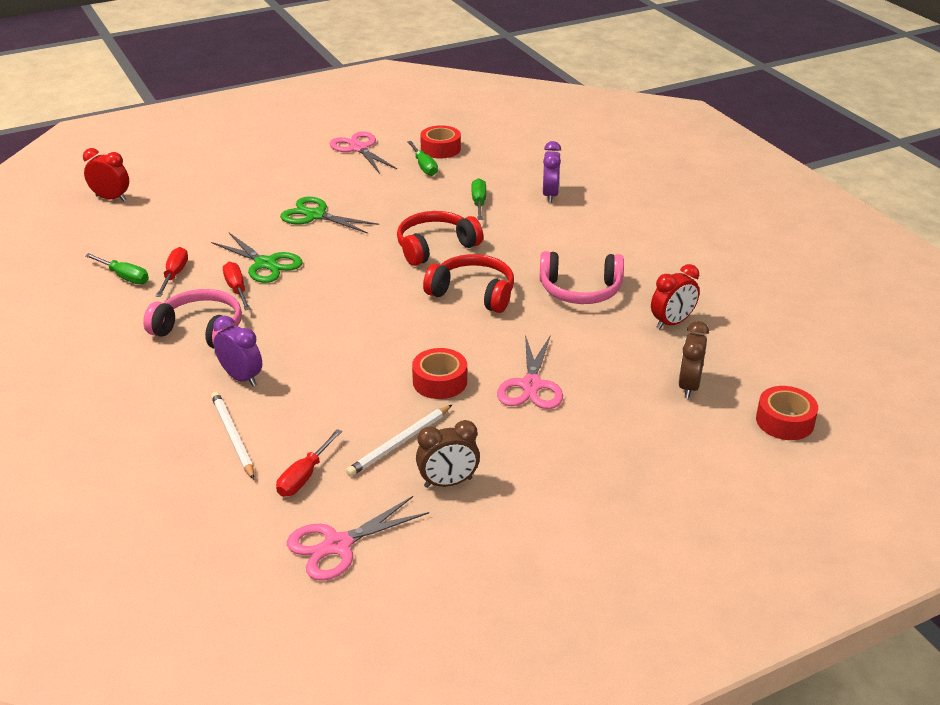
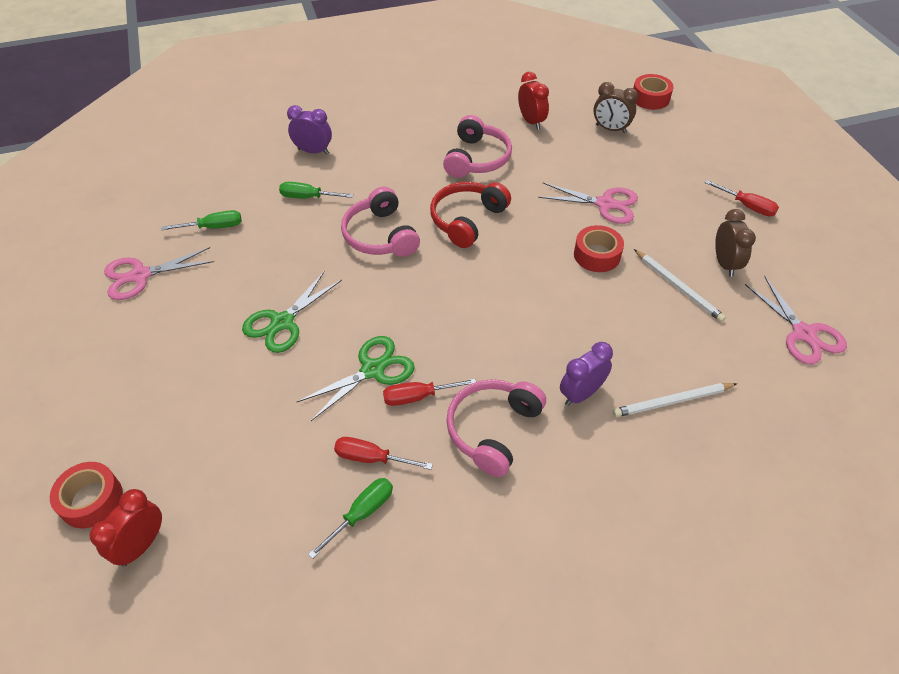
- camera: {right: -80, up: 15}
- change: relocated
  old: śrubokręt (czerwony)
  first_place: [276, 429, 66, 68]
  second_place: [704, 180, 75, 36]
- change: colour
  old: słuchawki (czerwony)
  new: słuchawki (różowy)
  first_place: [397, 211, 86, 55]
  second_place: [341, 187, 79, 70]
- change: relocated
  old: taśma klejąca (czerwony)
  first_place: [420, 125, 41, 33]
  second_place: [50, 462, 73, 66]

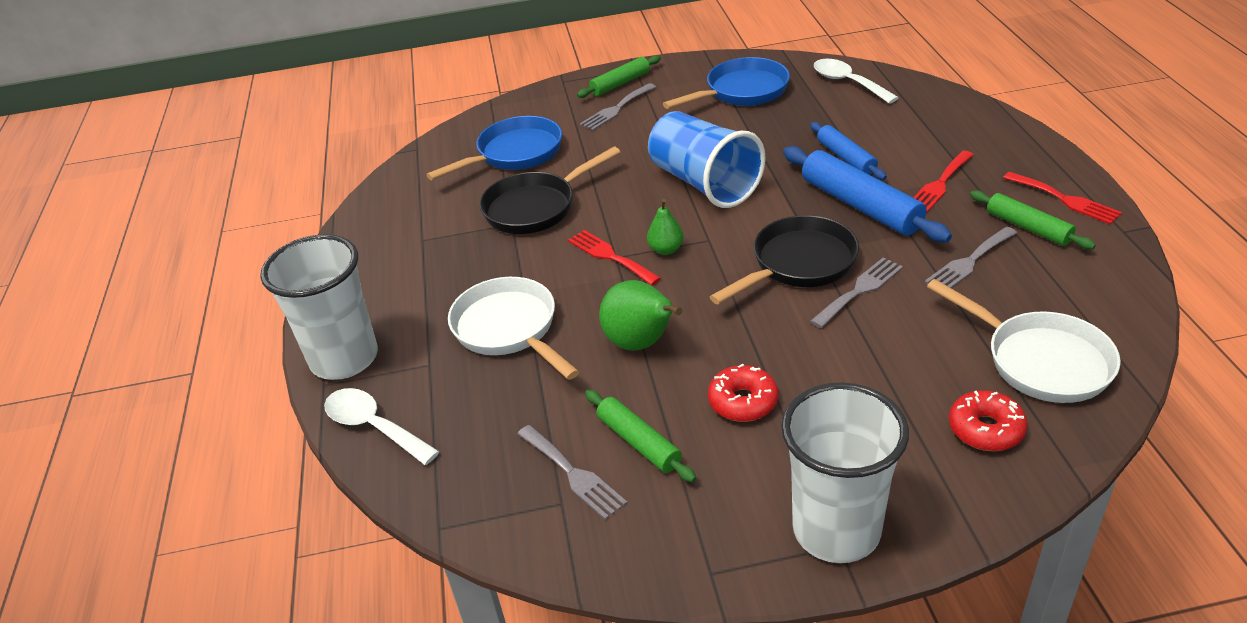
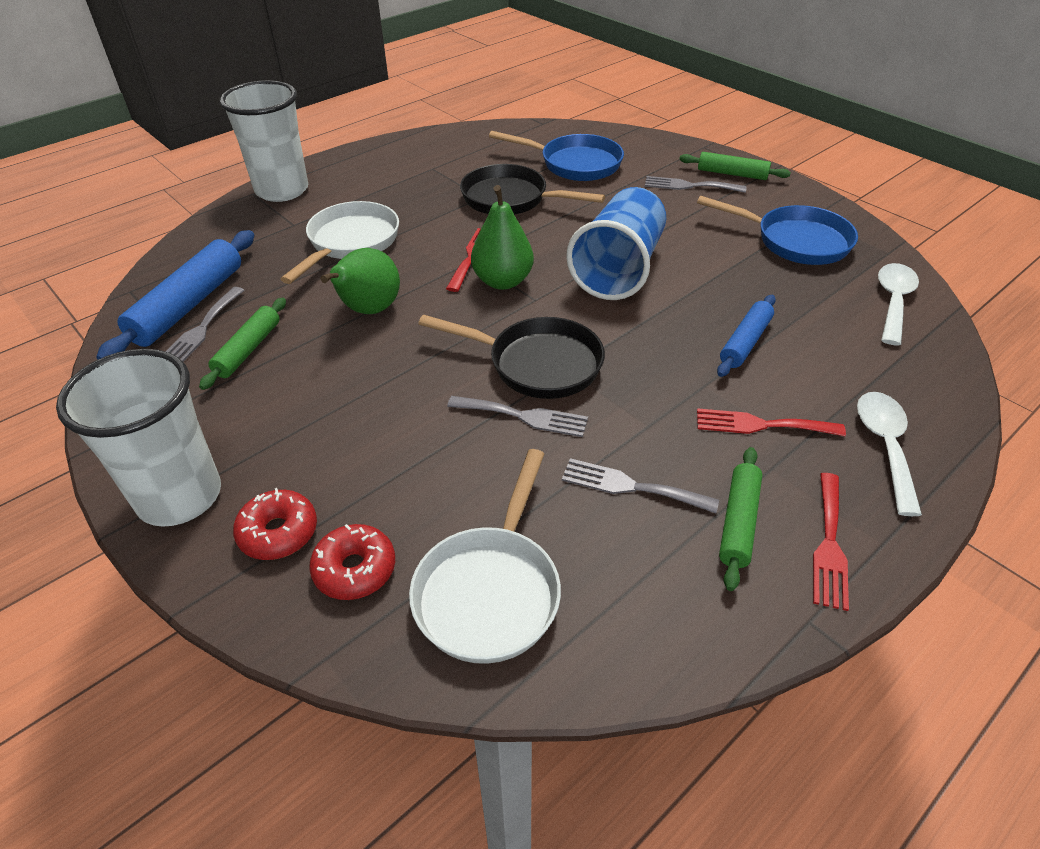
- camera: {right: 55, up: 5}
- change: relocated
  old: łyżka (biały)
  first_place: [324, 388, 116, 77]
  second_place: [857, 392, 65, 124]
- change: size
  old: gruszka (zielony)
  first_place: [647, 199, 37, 56]
  second_place: [471, 185, 63, 105]
  factor: 1.72
- change: relocated
  old: donut (czerwony)
  first_place: [708, 364, 70, 58]
  second_place: [233, 488, 84, 72]
- change: relocated
  old: wałek do ciasta (niebieski)
  first_place: [783, 146, 169, 96]
  second_place: [96, 230, 158, 130]

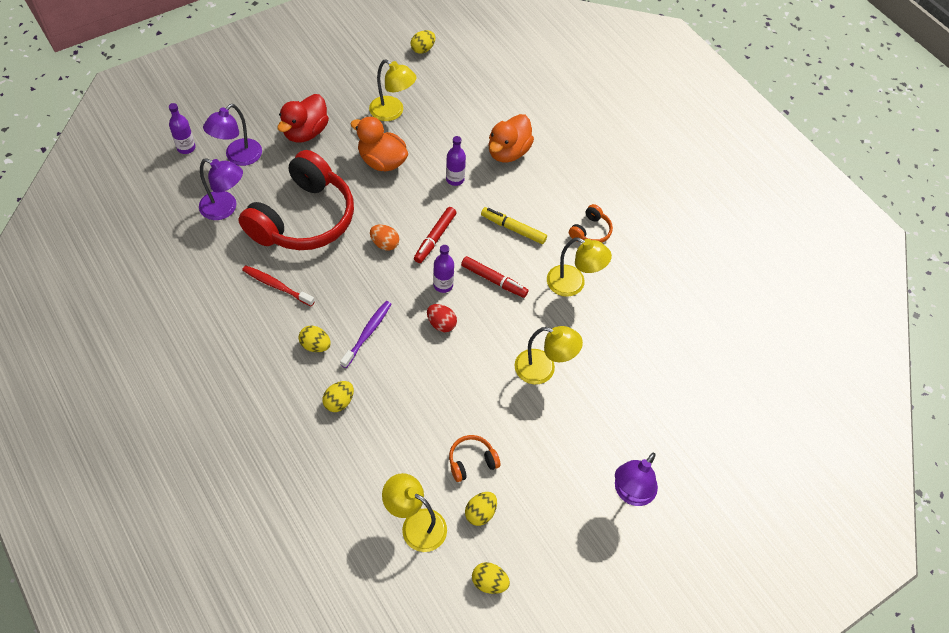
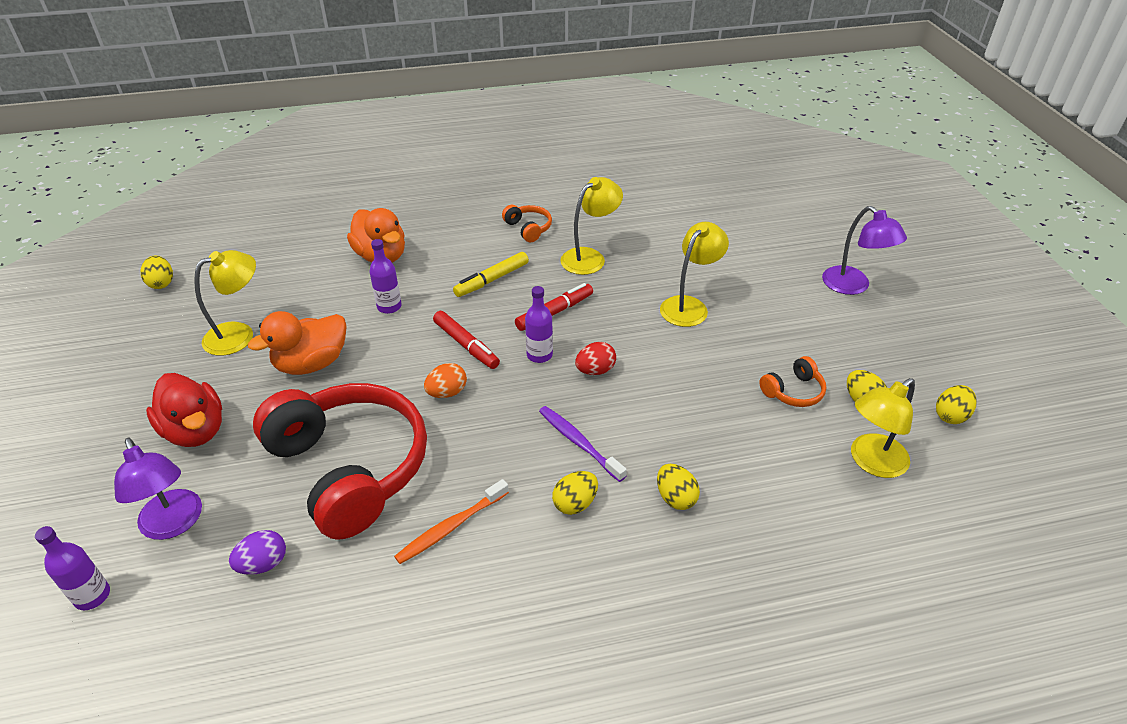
- camera: {right: -65, up: -15}
- change: exchanged
  old: lampka (fioletowy)
  new: jajko (fioletowy)
  first_place: [199, 158, 44, 62]
  second_place: [229, 530, 57, 45]
- change: colour
  old: szczoteczka do zębów (czerwony)
  new: szczoteczka do zębów (pomarańczowy)
  first_place: [242, 265, 73, 41]
  second_place: [394, 479, 115, 85]
- change: spun
  old: słuchawki (pomarańczowy)
  first_place: [449, 435, 51, 47]
  second_place: [759, 356, 67, 51]
  degrees: -120

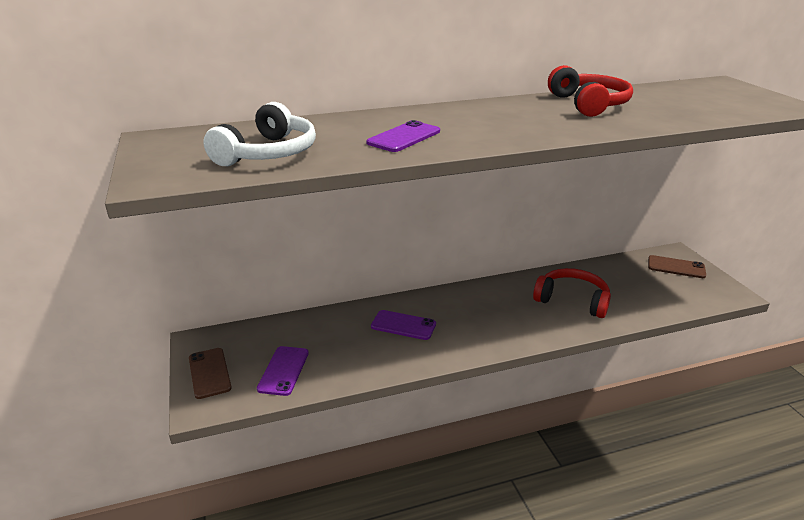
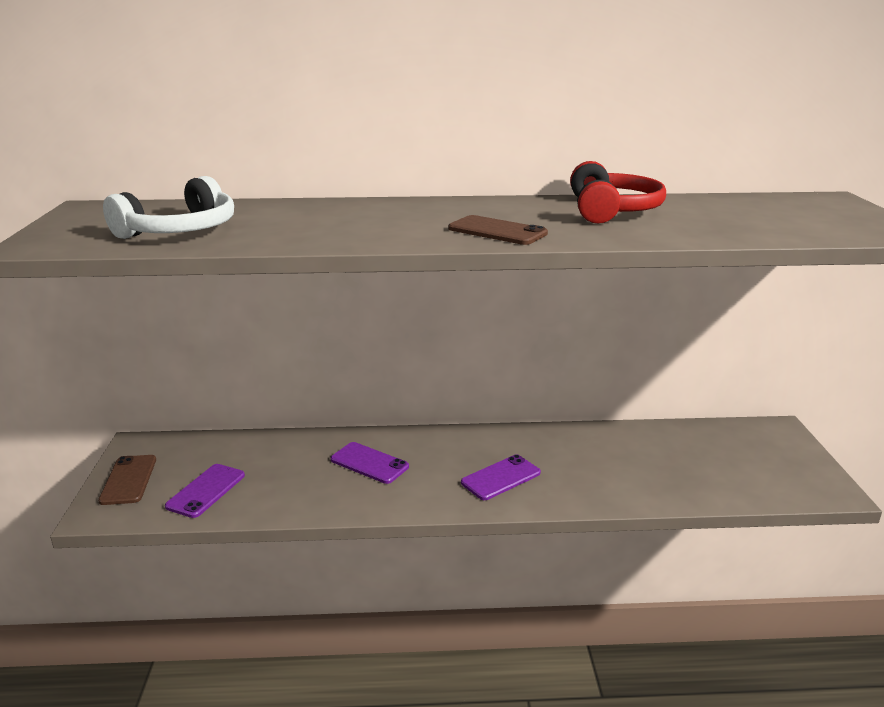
- camera: {right: 15, up: -5}
- change: relocated
  old: telefon (fioletowy)
  first_place: [367, 120, 73, 32]
  second_place: [461, 454, 80, 46]
- change: missing
  old: słuchawki (czerwony)
  first_place: [533, 268, 78, 50]
- change: relocated
  old: telefon (brązowy)
  first_place: [648, 255, 58, 23]
  second_place: [448, 215, 100, 30]

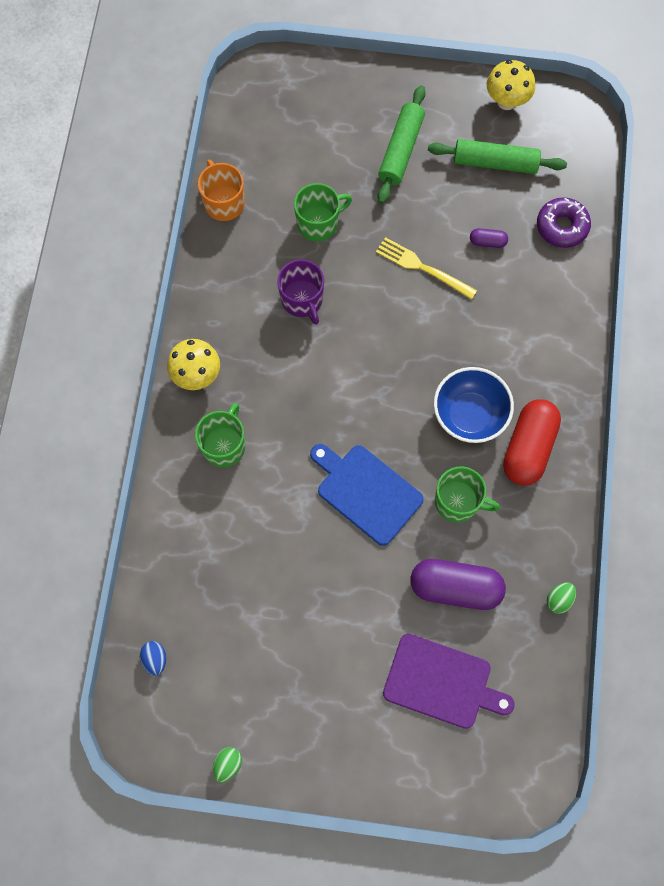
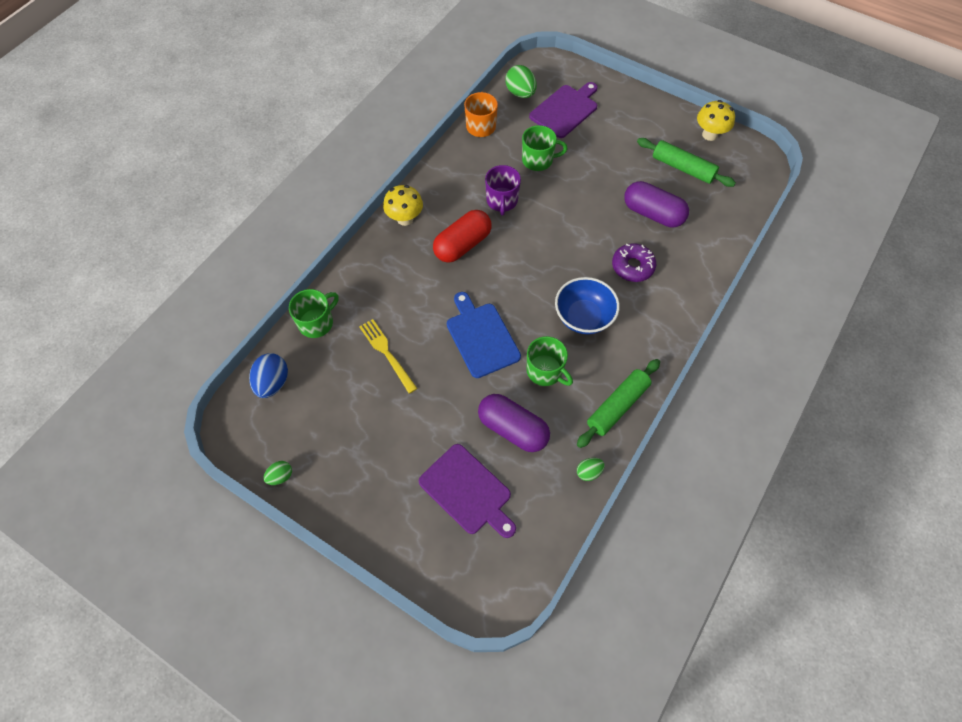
- camera: {right: 25, up: -10}
- change: size
  old: jajko (niebieski)
  first_place: [140, 641, 26, 35]
  second_place: [249, 353, 39, 45]
  factor: 1.73
- change: relocated
  old: kubek (zielony)
  first_place: [195, 403, 50, 64]
  second_place: [289, 289, 50, 49]
- change: relocated
  old: widelec (żółty)
  first_place: [376, 237, 101, 63]
  second_place: [359, 319, 58, 74]
- change: relocated
  old: wałek do ciasta (zielony)
  first_place: [377, 85, 49, 119]
  second_place: [577, 359, 83, 89]
- change: size
  old: kapsułka (fioletowy)
  first_place: [470, 228, 38, 20]
  second_place: [624, 181, 65, 46]
  factor: 2.22
- change: relocated
  old: kapsułka (czerwony)
  first_place: [503, 399, 58, 87]
  second_place: [433, 210, 59, 53]
- change: relocated
  old: donut (fioletowy)
  first_place: [537, 197, 54, 51]
  second_place: [612, 243, 44, 39]
- change: appeared
  new: jajko (zielony)
  second_place: [505, 65, 32, 33]
- change: appeared
  new: deska do krojenia (fioletowy)
  second_place: [529, 82, 69, 56]

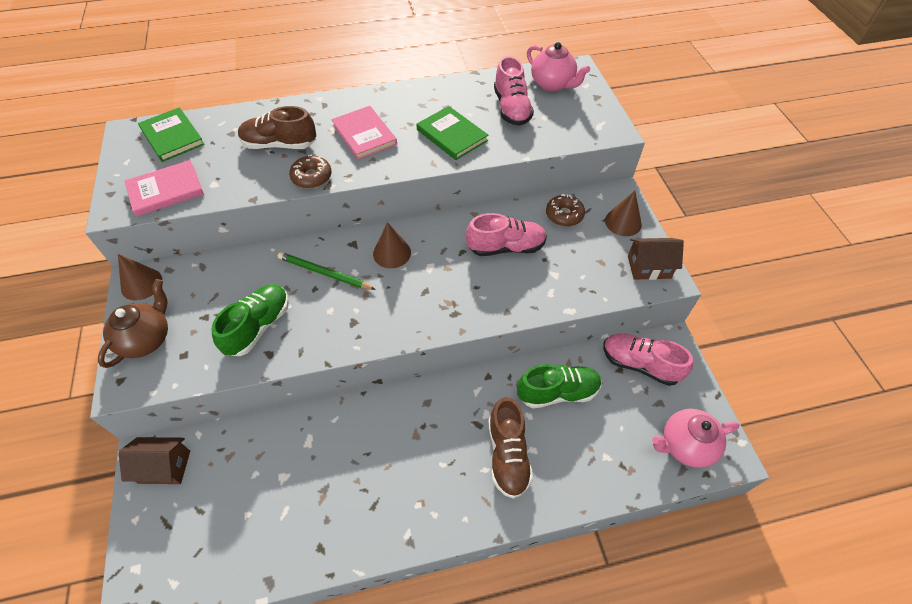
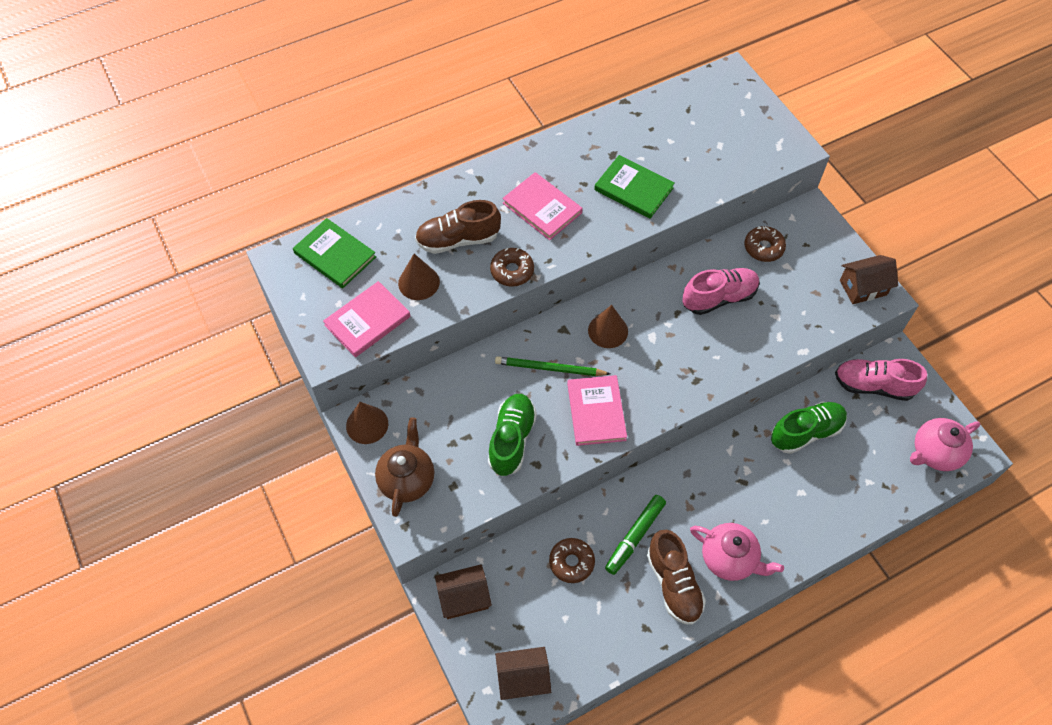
- camera: {right: -15, up: 5}
- change: relocated
  old: but (brązowy)
  first_place: [488, 397, 45, 102]
  second_place: [647, 529, 59, 96]
- change: missing
  old: but (różowy)
  first_place: [494, 56, 40, 70]
- change: relocated
  old: imbryk (różowy)
  first_place: [527, 42, 63, 49]
  second_place: [690, 523, 94, 58]
- change: relocated
  old: stożek (brązowy)
  first_place: [605, 191, 37, 45]
  second_place: [398, 254, 42, 46]
- change: appeared
  new: domek (brązowy)
  second_place: [495, 647, 56, 53]
- change: appeared
  new: donut (brązowy)
  second_place: [549, 538, 46, 45]
- change: appeared
  new: książka (różowy)
  second_place: [567, 375, 60, 71]
- change: appeared
  new: flamaster (zielony)
  second_place: [605, 495, 61, 80]

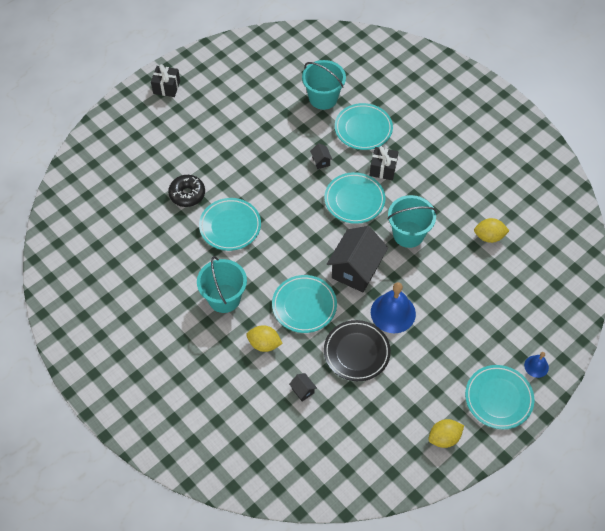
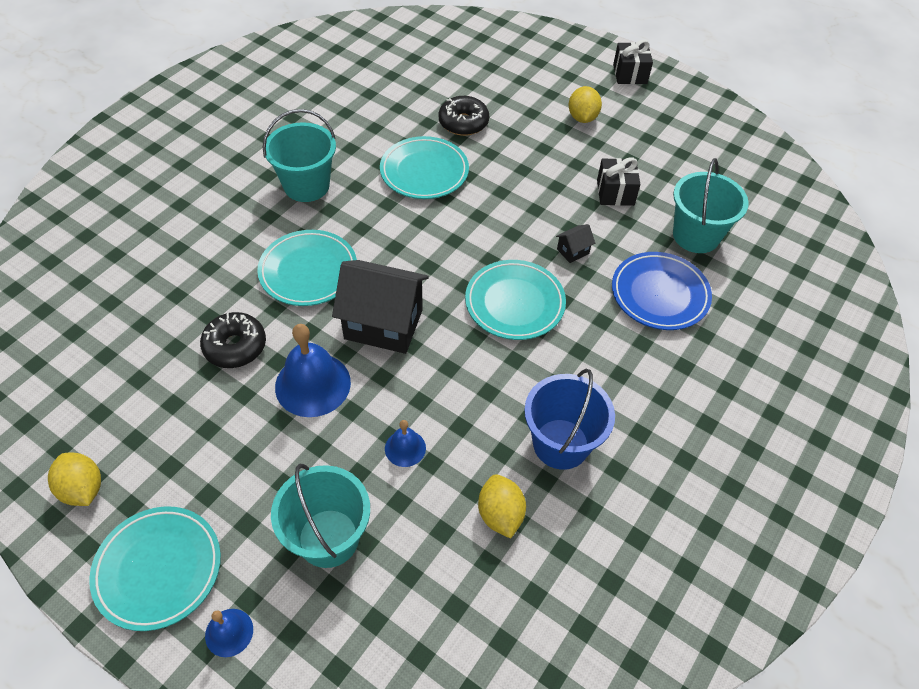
- camera: {right: 75, up: -5}
- change: relocated
  old: cytryna (żółty)
  first_place: [246, 325, 37, 27]
  second_place: [568, 86, 34, 37]
- change: missing
  old: domek (czarny)
  first_place: [289, 373, 28, 29]
- change: exchanged
  old: talerz (czarny)
  new: donut (czarny)
  first_place: [324, 320, 67, 61]
  second_place: [200, 312, 66, 56]
- change: colour
  old: talerz (turkusowy)
  new: talerz (niebieski)
  first_place: [335, 103, 58, 47]
  second_place: [612, 252, 100, 78]
- change: relocated
  old: prezent (czarny)
  first_place: [370, 146, 28, 34]
  second_place: [597, 157, 44, 49]
- change: relocated
  old: wiadro (turkusowy)
  first_place: [387, 195, 50, 53]
  second_place: [271, 464, 99, 104]
- change: appeared
  new: dzwonek (niebieski)
  second_place: [385, 420, 41, 47]
- change: appeared
  new: wiadro (niebieski)
  second_place: [524, 369, 91, 101]

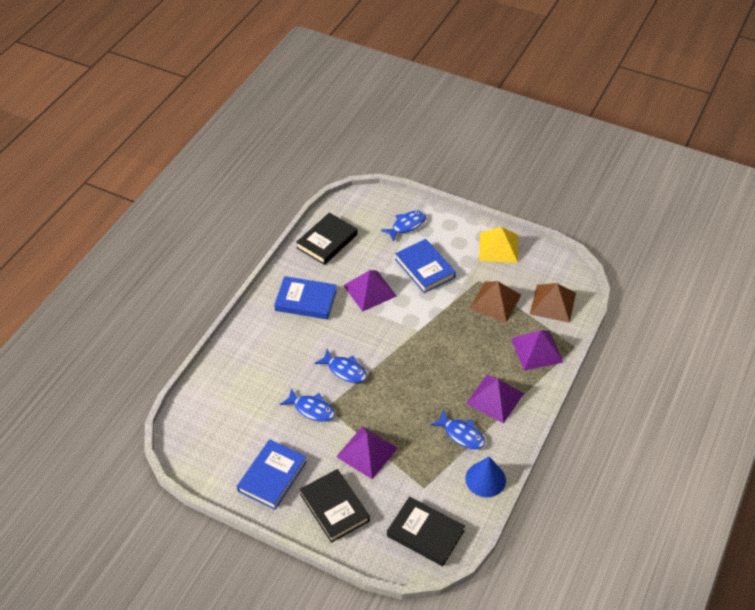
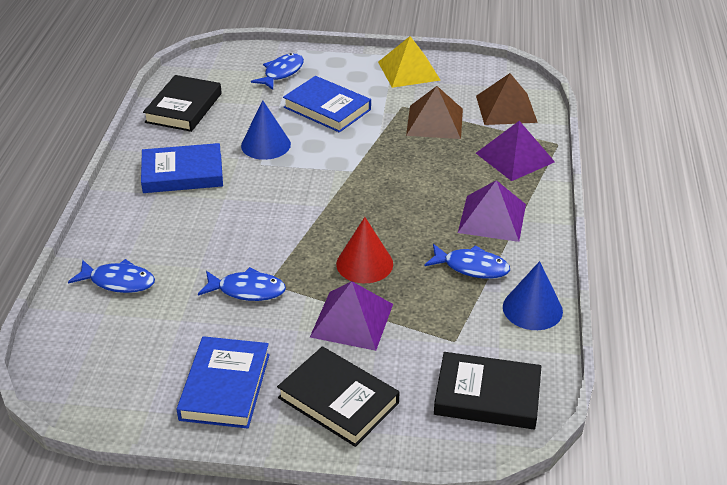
- camera: {right: -20, up: -10}
- change: relocated
  old: ryba (niebieski)
  first_place: [314, 349, 53, 34]
  second_place: [68, 259, 87, 34]
- change: exchanged
  old: piramida (fioletowy)
  new: stożek (niebieski)
  first_place: [343, 270, 54, 42]
  second_place: [241, 100, 50, 60]
- change: appeared
  new: stożek (czerwony)
  second_place: [336, 217, 57, 66]

